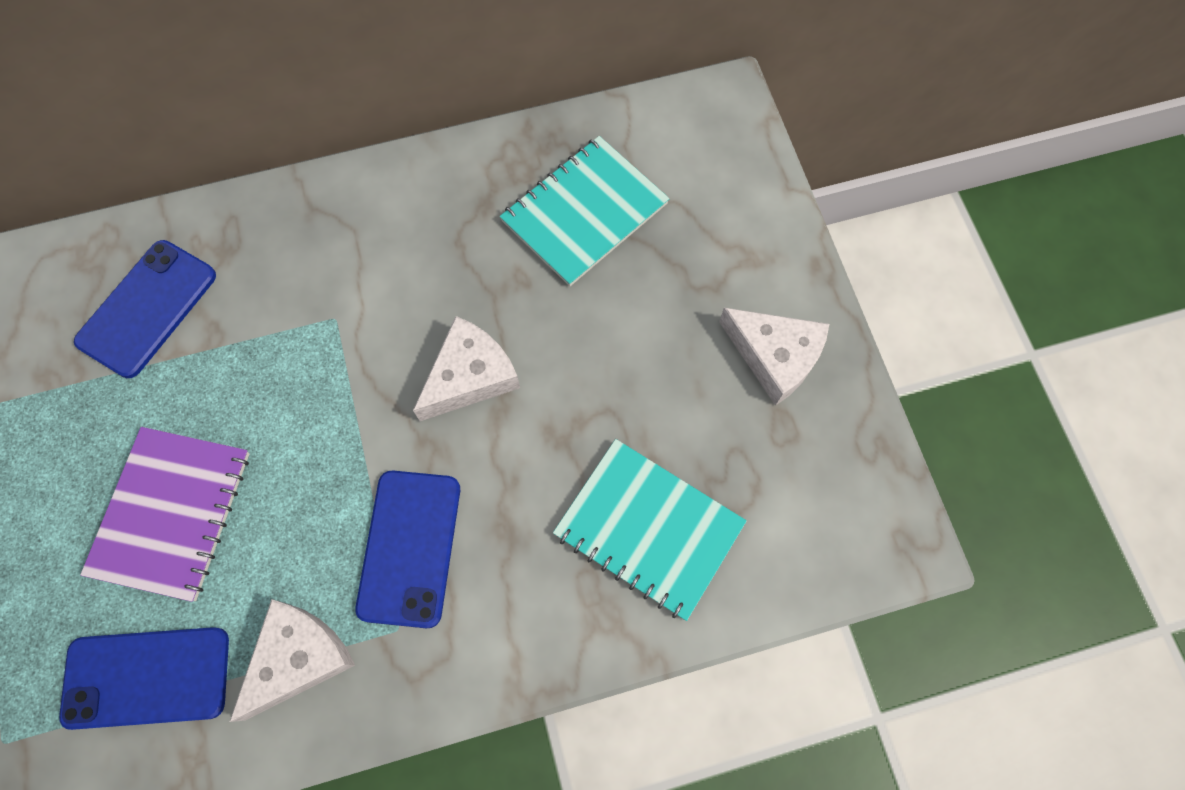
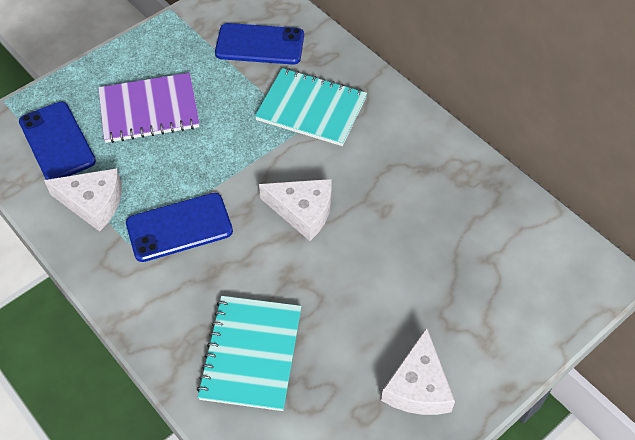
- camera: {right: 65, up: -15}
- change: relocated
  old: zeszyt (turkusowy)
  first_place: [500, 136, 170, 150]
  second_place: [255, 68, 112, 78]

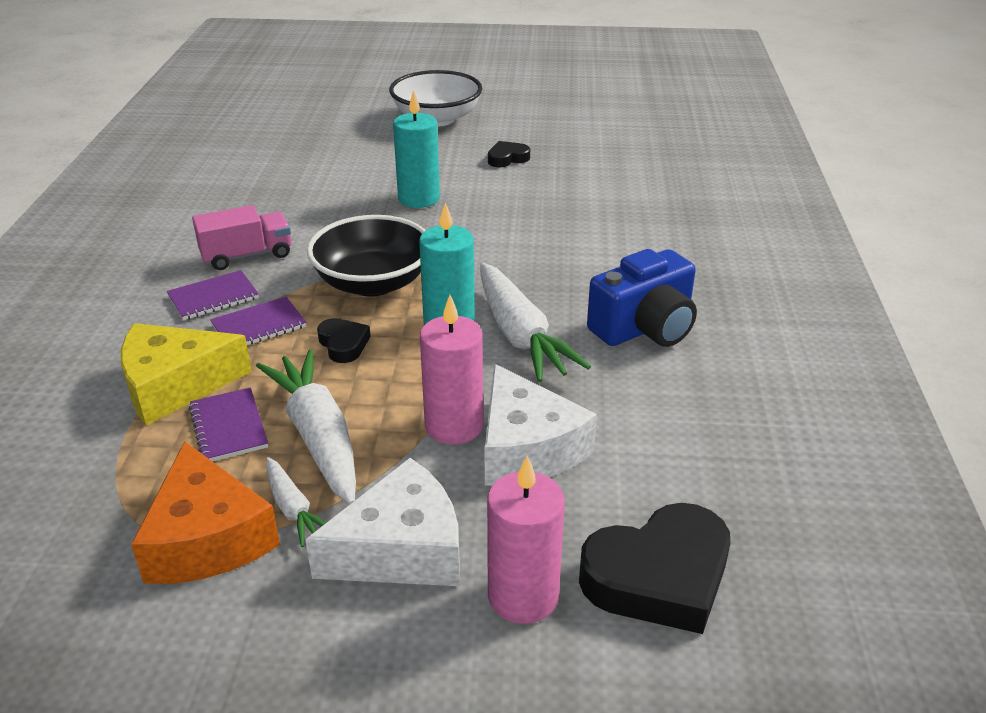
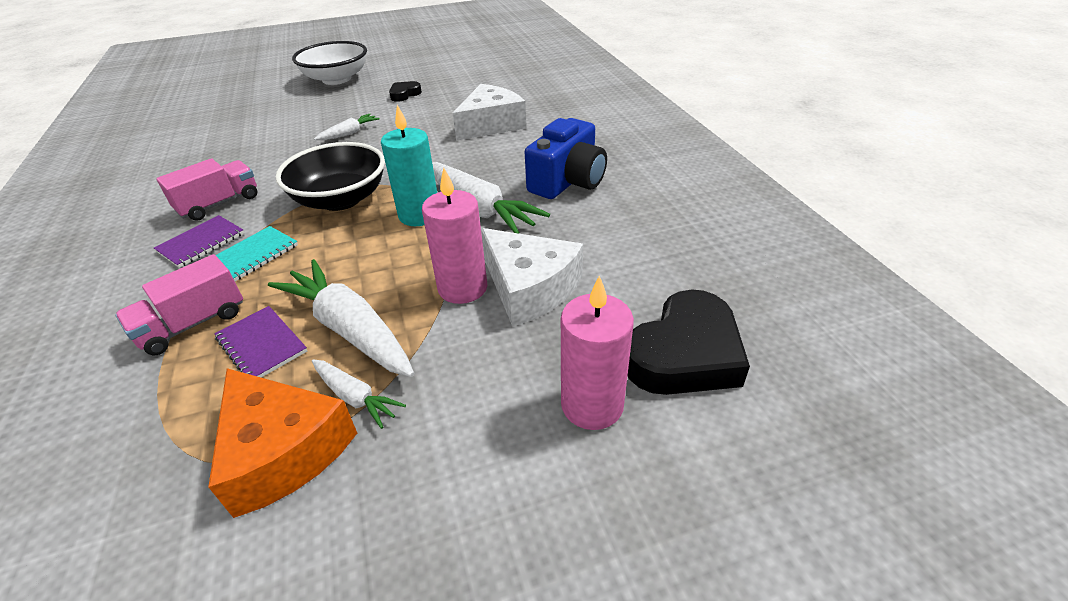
- camera: {right: -20, up: 5}
- change: exchanged
  old: ser (żółty)
  new: ciężarówka (różowy)
  first_place: [121, 323, 131, 103]
  second_place: [115, 254, 128, 101]
- change: colour
  old: zeszyt (fioletowy)
  new: zeszyt (turkusowy)
  first_place: [210, 297, 96, 48]
  second_place: [216, 226, 82, 55]
- change: relocated
  old: ser (biały)
  first_place: [305, 458, 155, 128]
  second_place: [453, 84, 74, 57]
- change: missing
  old: serce (czarny)
  first_place: [317, 318, 54, 45]
- change: exchanged
  old: świeca (turkusowy)
  new: marchewka (biały)
  first_place: [393, 90, 47, 118]
  second_place: [314, 114, 66, 26]

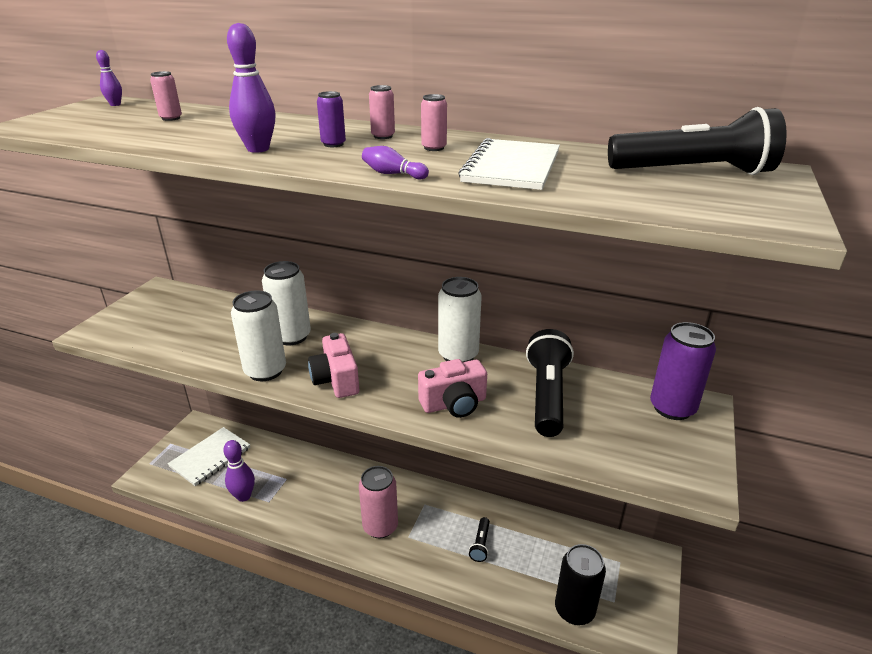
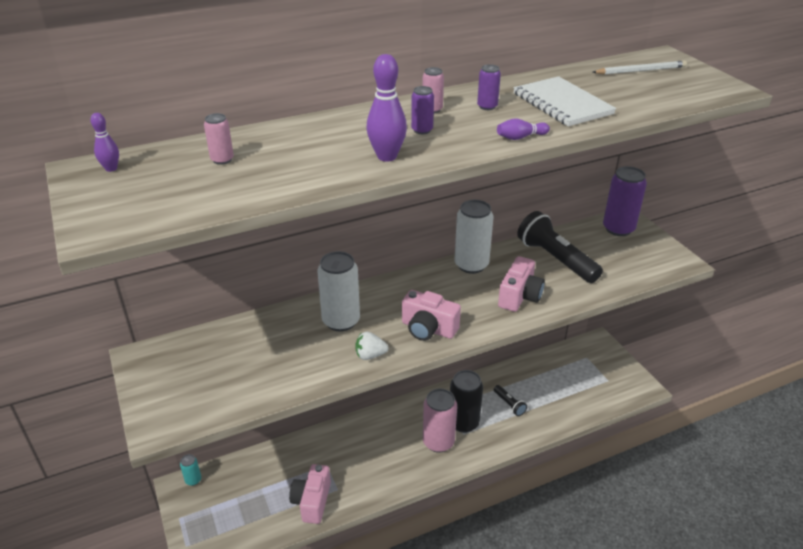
- camera: {right: -45, up: 5}
- change: missing
  old: zeszyt (biały)
  first_place: [168, 427, 82, 59]
- change: exchanged
  old: kręgiel (fioletowy)
  new: aparat fotograficzny (różowy)
  first_place: [223, 440, 32, 62]
  second_place: [289, 464, 42, 60]
- change: exchanged
  old: puszka (biały)
  new: truskawka (biały)
  first_place: [231, 290, 55, 91]
  second_place: [355, 332, 34, 28]
- change: colour
  old: puszka (różowy)
  new: puszka (fioletowy)
  first_place: [421, 94, 26, 57]
  second_place: [477, 64, 24, 46]
- change: relocated
  old: puszka (czarny)
  first_place: [555, 544, 51, 81]
  second_place: [450, 370, 33, 63]
- change: exchanged
  old: latarka (czarny)
  new: ołówek (biały)
  first_place: [608, 107, 179, 68]
  second_place: [592, 61, 95, 14]
- change: appeared
  new: puszka (turkusowy)
  second_place: [180, 454, 21, 32]

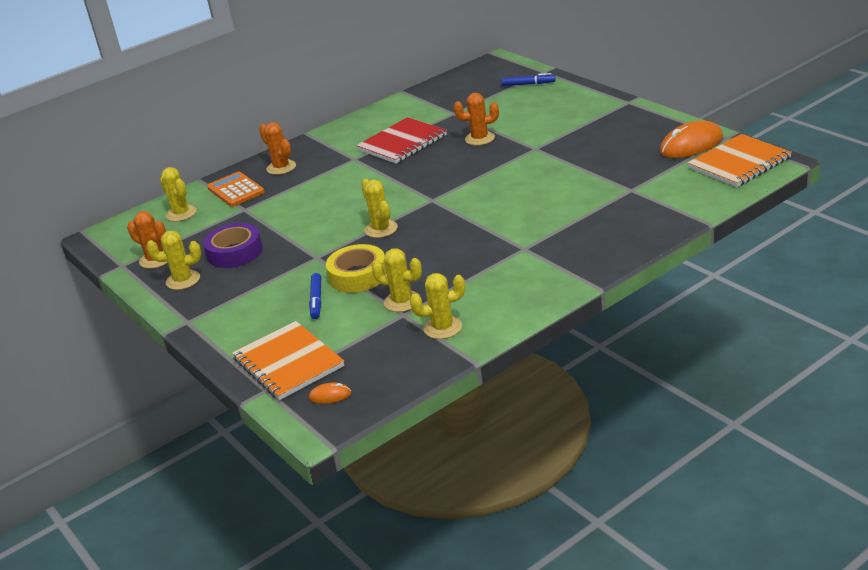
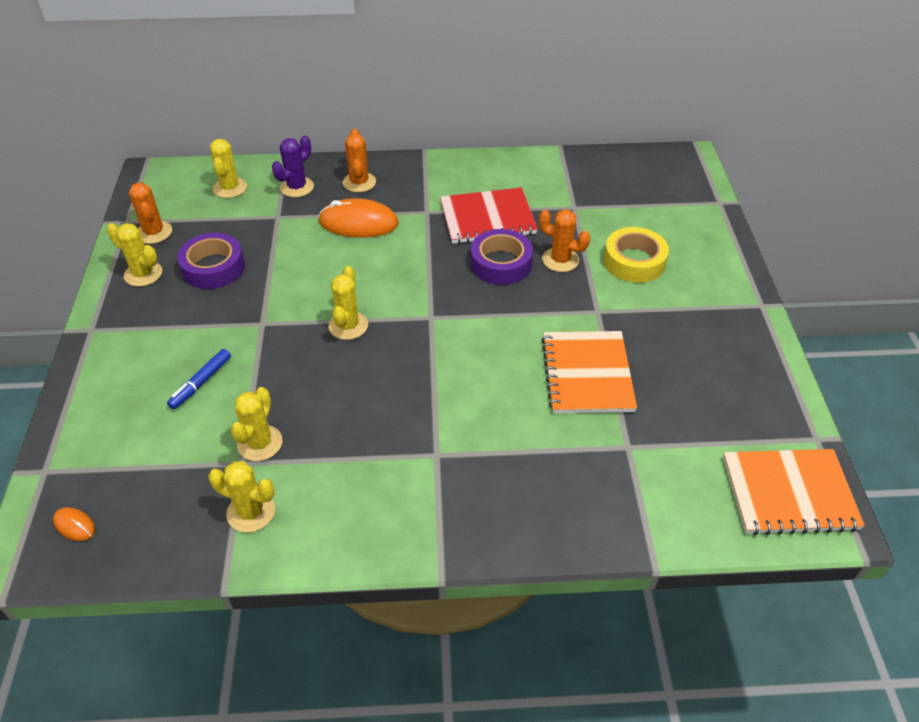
- camera: {right: 30, up: 15}
- change: exchanged
  old: kalkulator (pomarańczowy)
  new: kaktus (fioletowy)
  first_place: [207, 172, 58, 35]
  second_place: [272, 136, 42, 61]
- change: relocated
  old: zeszyt (pomarańczowy)
  first_place: [232, 321, 112, 79]
  second_place: [541, 331, 96, 82]
- change: relocated
  old: taśma klejąca (żółty)
  first_place: [326, 244, 61, 49]
  second_place: [604, 227, 65, 56]
- change: spun
  old: kaktus (żółty)
  first_place: [371, 248, 51, 64]
  second_place: [231, 387, 51, 74]
  degrees: 45
- change: missing
  old: flamaster (niebieski)
  first_place: [501, 73, 55, 13]
- change: relocated
  old: myszka (pomarańczowy)
  first_place: [660, 120, 63, 38]
  second_place: [318, 198, 81, 40]
- change: appeared
  new: taśma klejąca (fioletowy)
  second_place: [470, 229, 63, 56]

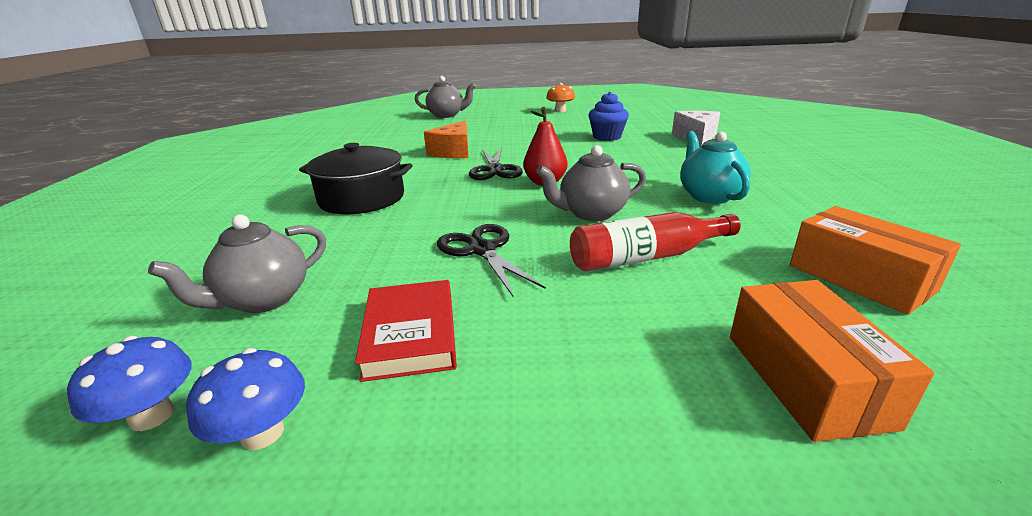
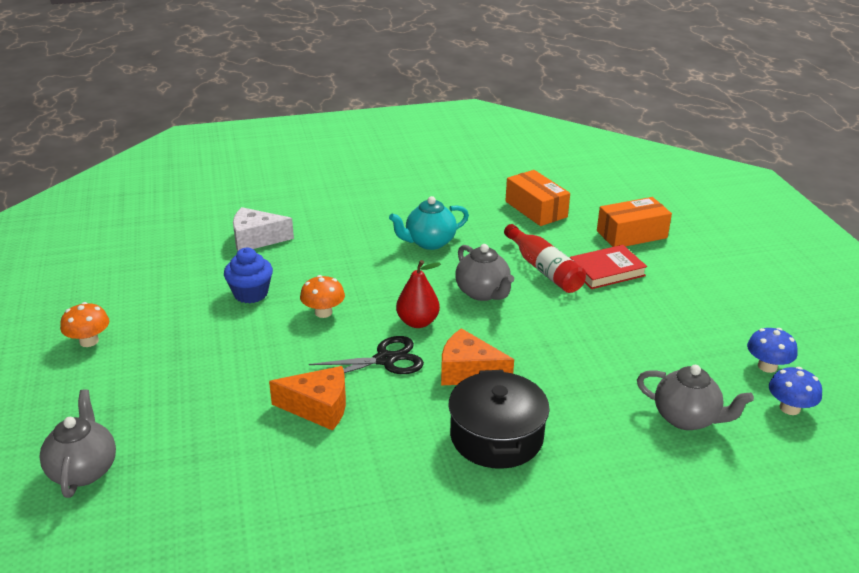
- camera: {right: -105, up: 5}
- change: relocated
  old: książka (czerwony)
  first_place: [355, 280, 102, 102]
  second_place: [570, 245, 77, 44]
- change: missing
  old: nożyczki (czarny)
  first_place: [437, 224, 109, 72]
- change: spun
  old: pudełko (pomarańczowy)
  first_place: [790, 206, 171, 109]
  second_place: [505, 170, 65, 56]
  degrees: -75
- change: appeared
  new: grzyb (pomarańczowy)
  second_place: [300, 275, 45, 43]
- change: appeared
  new: ser (pomarańczowy)
  second_place: [441, 328, 73, 58]

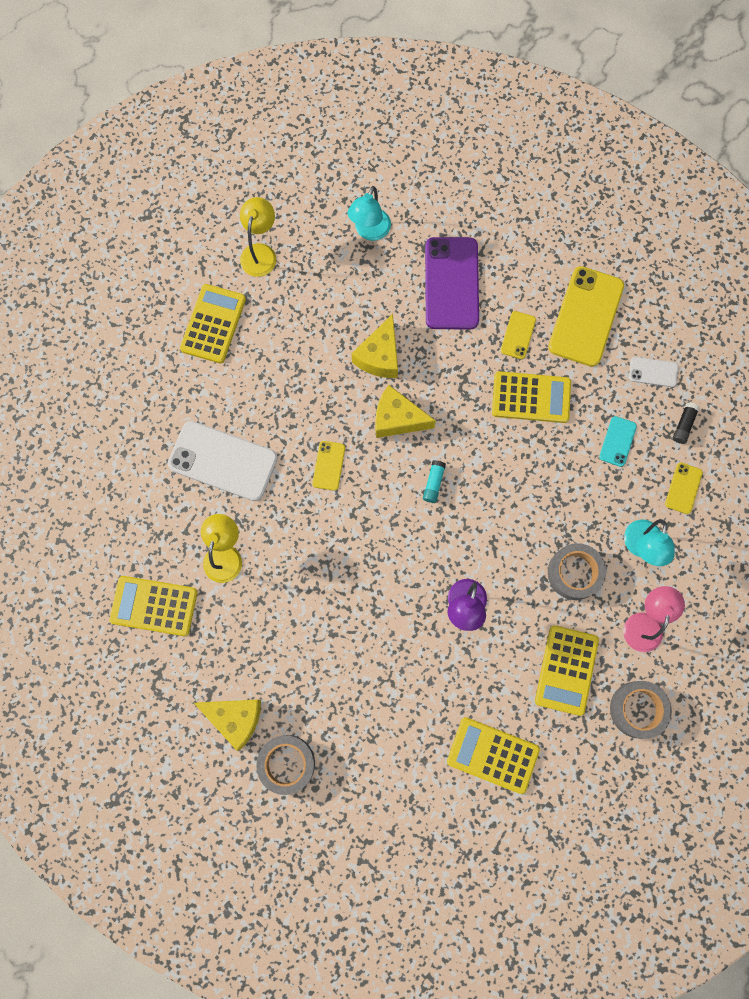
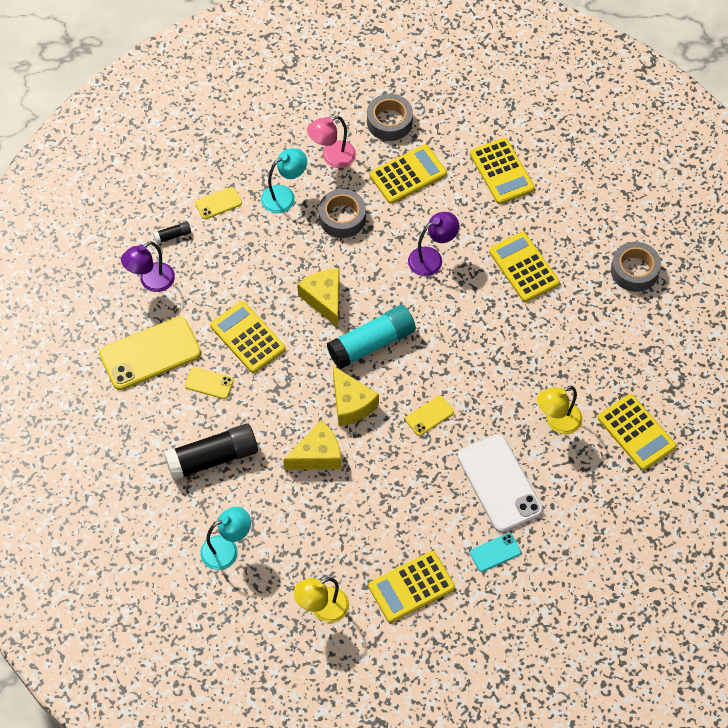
- camera: {right: -135, up: -15}
- change: relocated
  old: ser (żółty)
  first_place: [194, 700, 67, 51]
  second_place: [297, 269, 43, 58]
- change: size
  old: klej w sztyfcie (turkusowy)
  first_place: [423, 460, 23, 43]
  second_place: [327, 305, 89, 64]
  factor: 2.31
- change: exchanged
  old: telefon (fioletowy)
  new: klej w sztyfcie (czarny)
  first_place: [425, 237, 54, 92]
  second_place: [164, 423, 94, 58]
- change: spun
  old: telefon (żółty)
  first_place: [501, 311, 35, 48]
  second_place: [185, 367, 49, 32]
  degrees: 45
- change: relocated
  old: telefon (turkusowy)
  first_place: [599, 416, 38, 51]
  second_place: [470, 533, 51, 39]
- change: exchanged
  old: telefon (biały)
  new: lampka (fioletowy)
  first_place: [629, 357, 49, 30]
  second_place: [121, 241, 54, 51]
- change: appeared
  new: kalkulator (żółty)
  second_place: [489, 232, 71, 70]

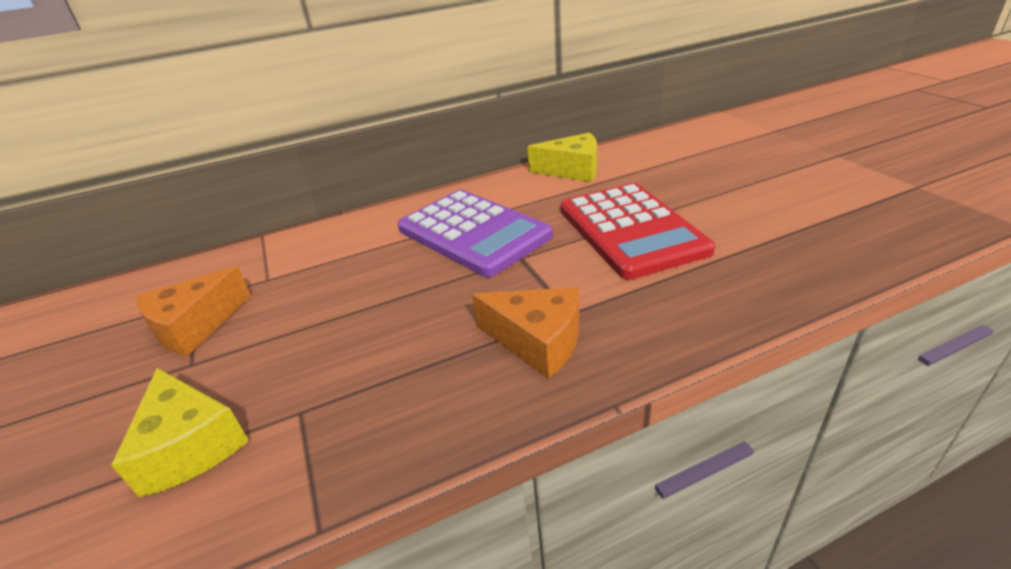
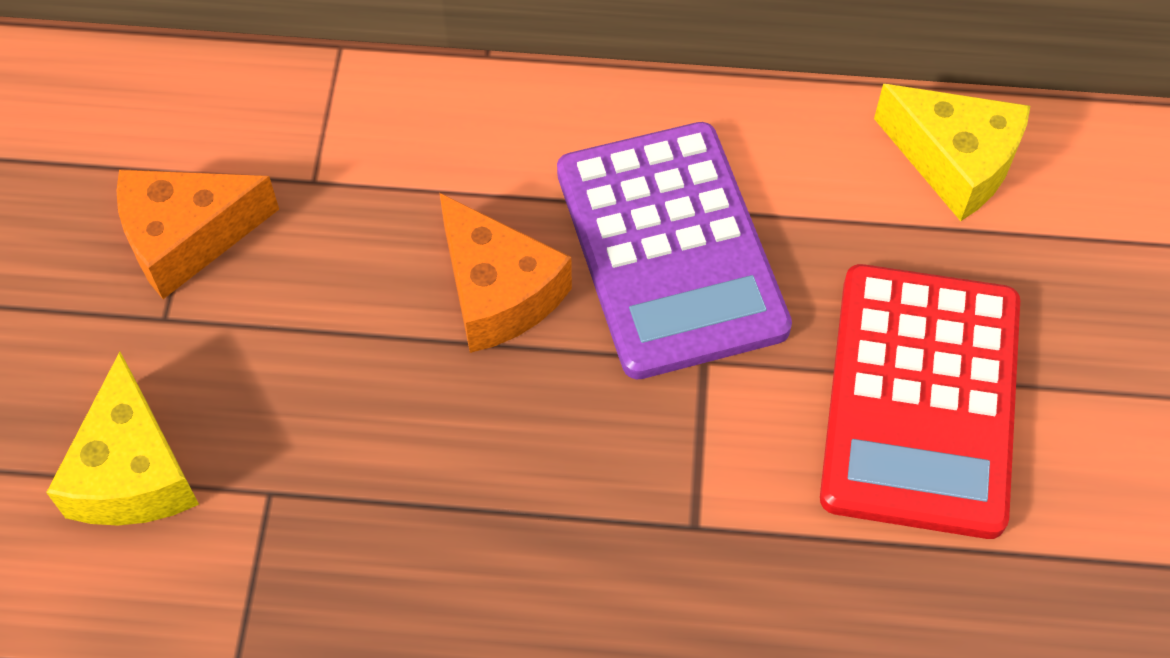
- camera: {right: 25, up: 25}
- change: relocated
  old: ser (pomarańczowy)
  first_place: [472, 287, 107, 92]
  second_place: [440, 193, 132, 160]

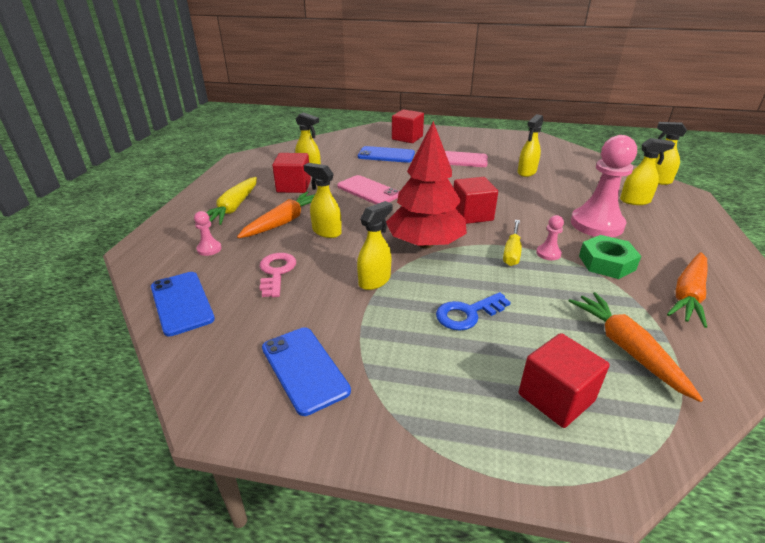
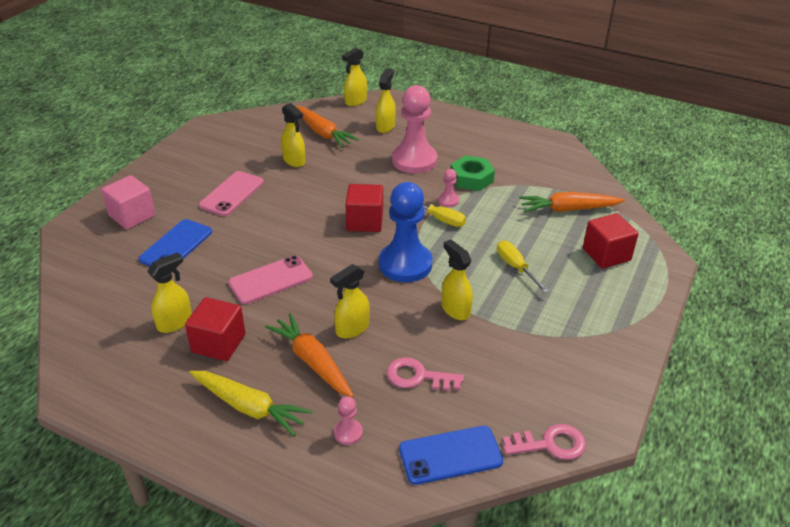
- camera: {right: -75, up: 5}
- change: missing
  old: telefon (niebieski)
  first_place: [262, 327, 89, 89]
- change: exchanged
  old: drzewko (czerwony)
  new: pionek (niebieski)
  first_place: [386, 121, 81, 127]
  second_place: [379, 182, 54, 100]
- change: colour
  old: sześcian (czerwony)
  new: sześcian (różowy)
  first_place: [392, 109, 32, 34]
  second_place: [102, 175, 54, 54]
- change: exchanged
  old: klucz (niebieski)
  new: śrubokręt (żółty)
  first_place: [436, 292, 75, 39]
  second_place: [497, 241, 52, 52]
- change: relocated
  old: marchewka (pomarańczowy)
  first_place: [667, 252, 40, 76]
  second_place: [295, 106, 64, 42]
- change: appeared
  new: klucz (różowy)
  second_place: [502, 424, 84, 36]

